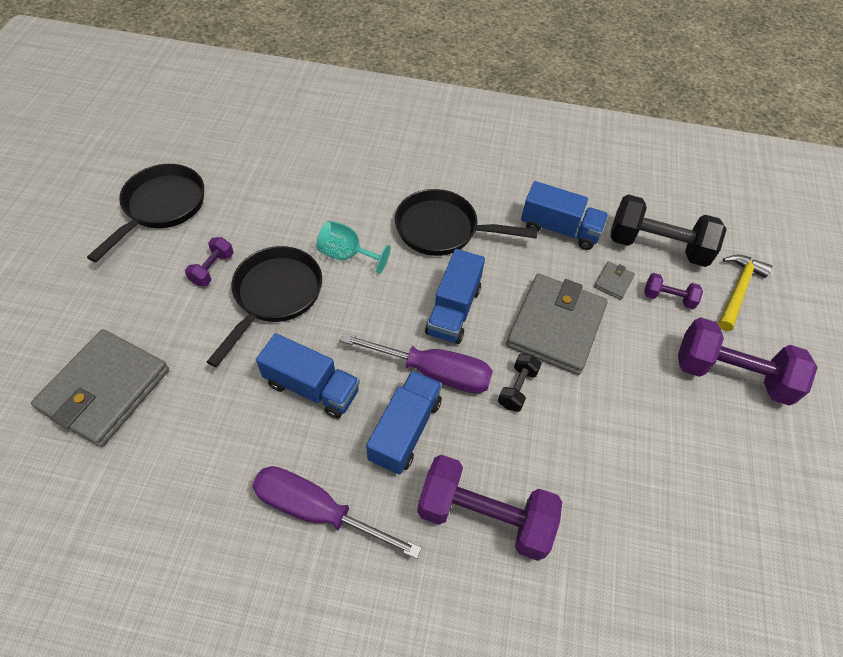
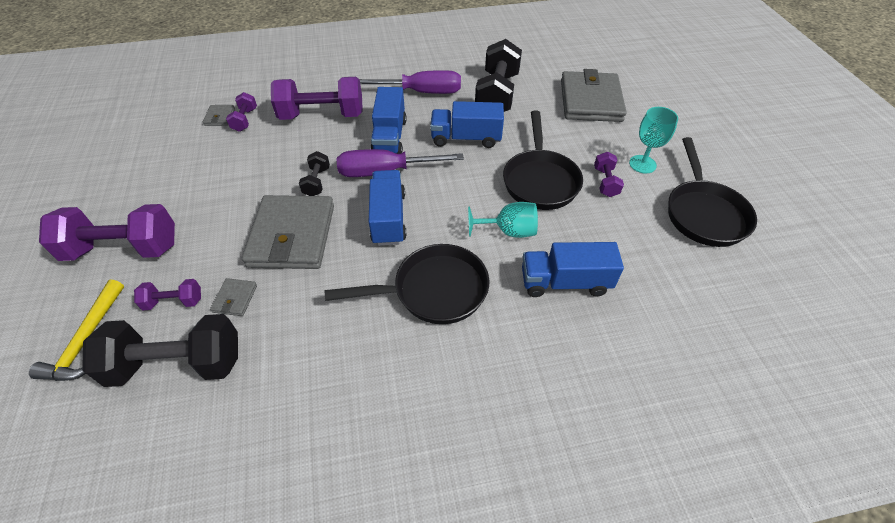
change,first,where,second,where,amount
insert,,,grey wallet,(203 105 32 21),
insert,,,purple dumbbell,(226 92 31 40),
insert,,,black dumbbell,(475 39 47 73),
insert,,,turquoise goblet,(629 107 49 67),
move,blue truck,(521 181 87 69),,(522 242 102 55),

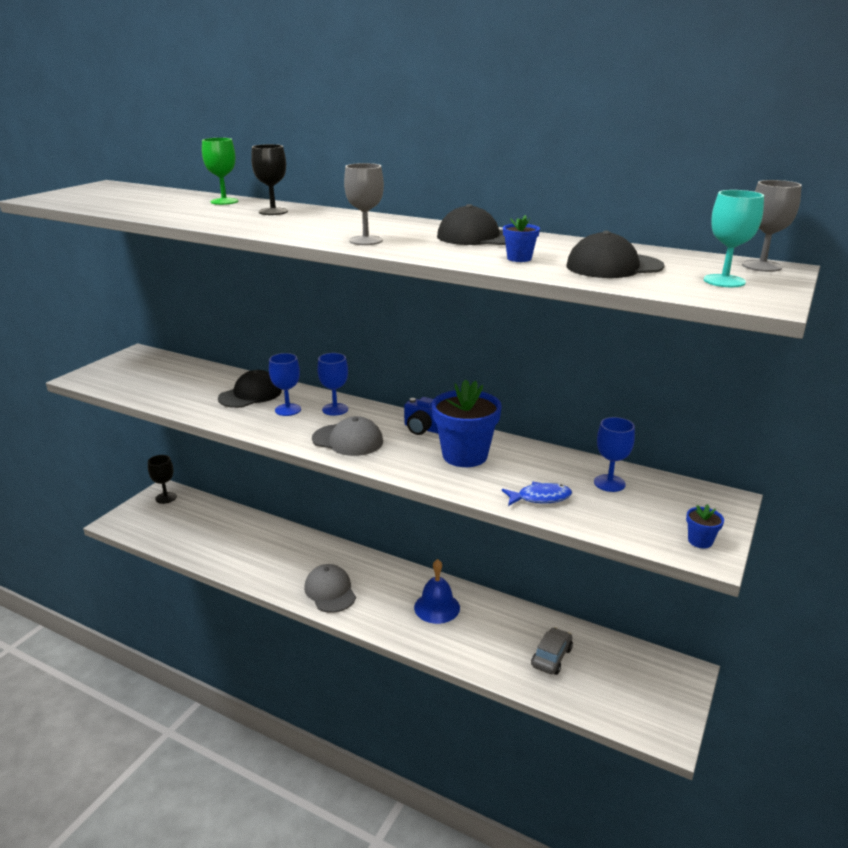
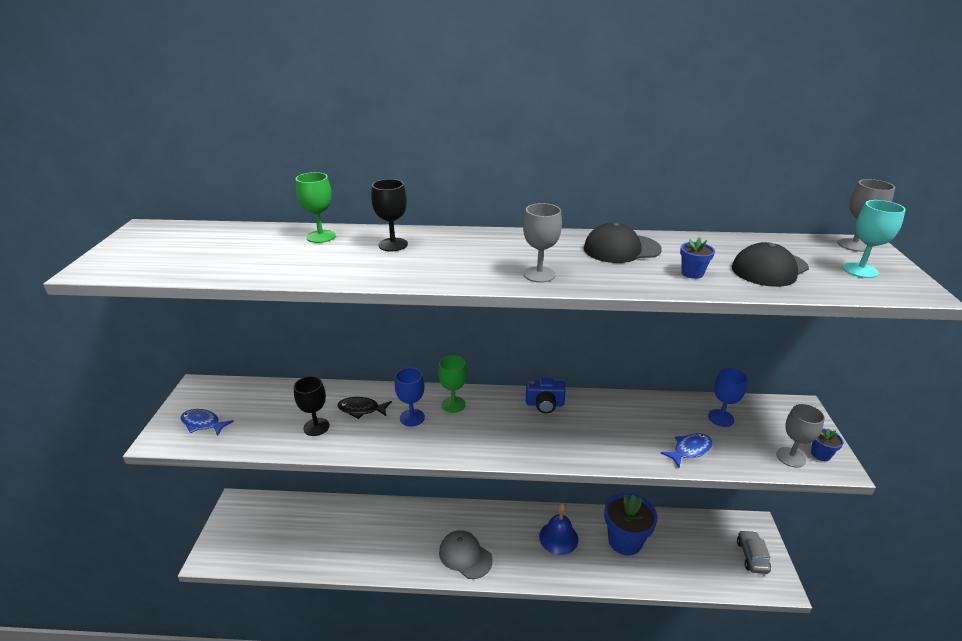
change,first,where,second,where,amount
delete,grey cap,(312 416 71 40),,,
insert,,,blue fish,(181 409 53 27),
insert,,,grey goblet,(776 404 49 64),
move,black goblet,(148 455 29 49),,(294 376 35 60),
move,blue flower pot,(432 379 70 88),,(604 493 54 63),
move,grey car,(531 627 42 48),,(737 530 34 44),
replace,black cap,(218 370 64 38),black fish,(337 397 55 22),
recolor,blue goblet,(317 353 31 63),green goblet,(438 355 29 58),

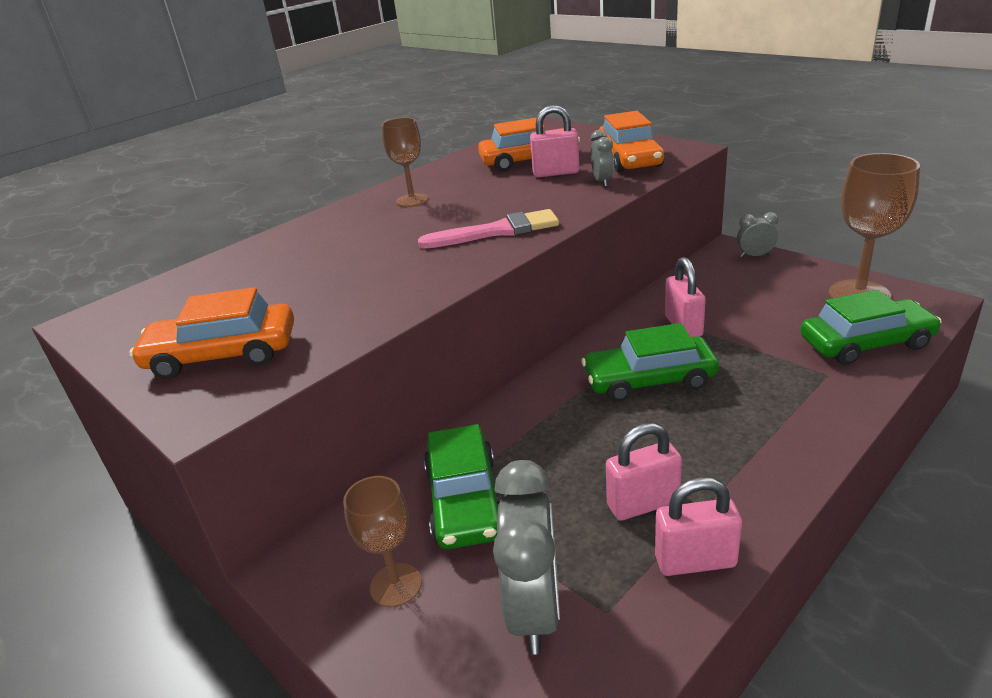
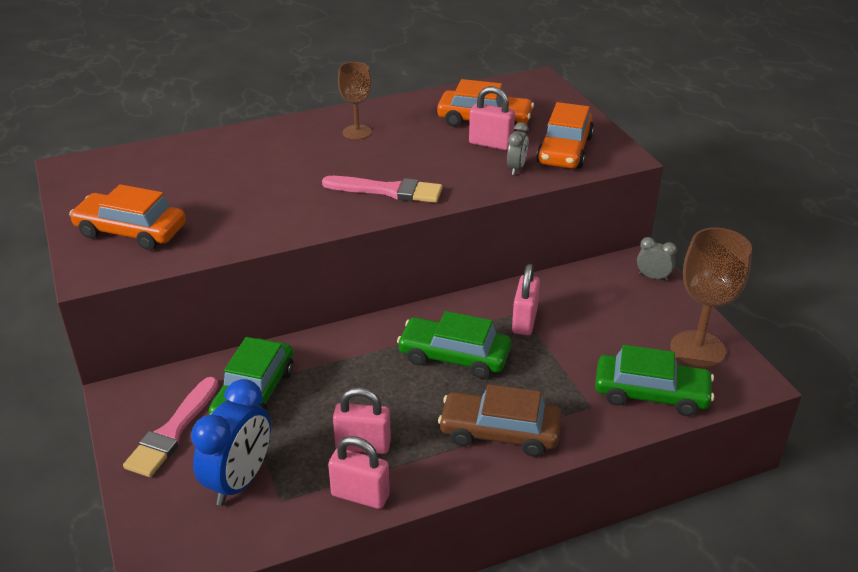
change,first,where,second,where,amount
insert,,,brown car,(438 384 124 73),
replace,brown goblet,(343 476 79 131),pink brush,(123 377 96 100),
recolor,grey clock,(493 460 67 195),blue clock,(191 379 80 127),

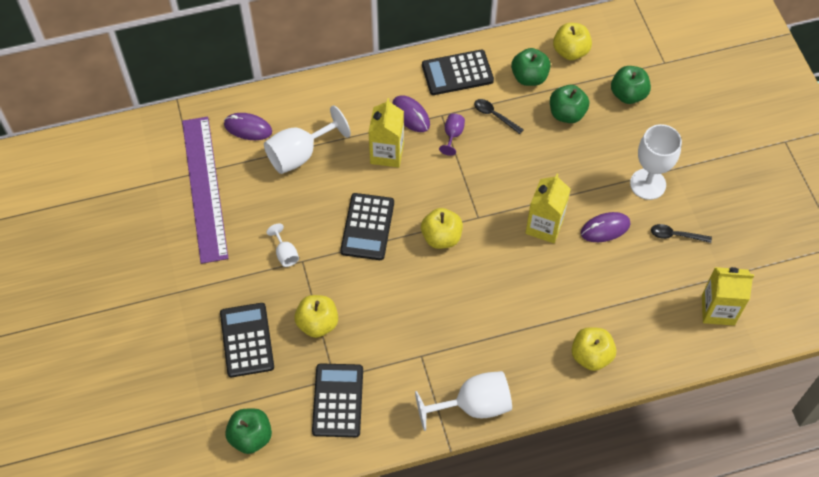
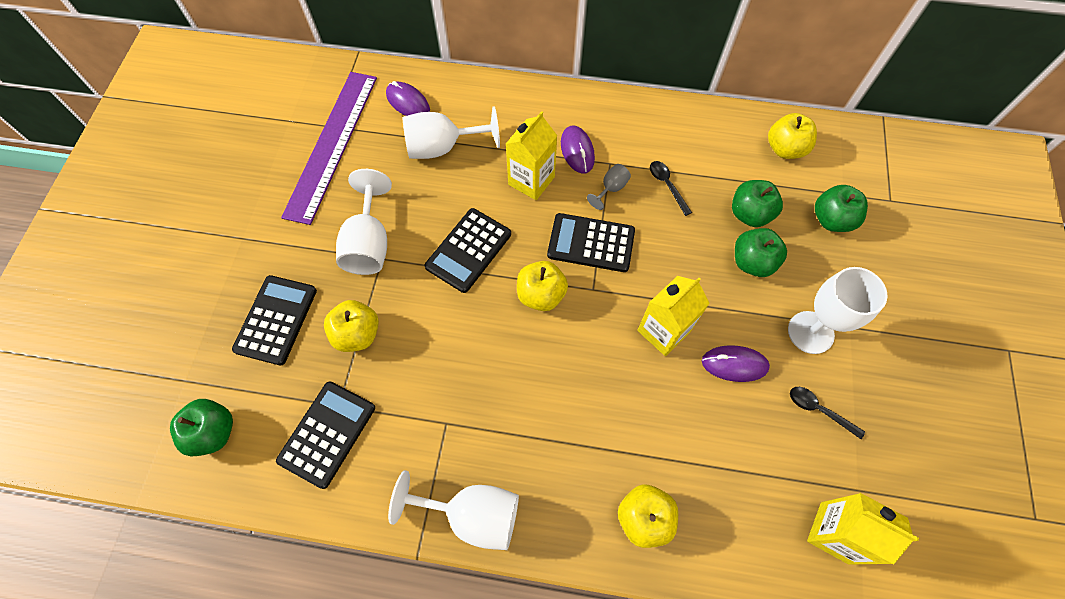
change,first,where,second,where,amount
move,black calculator,(422 50 72 45),,(547 213 88 59),
move,green apple,(511 48 40 38),,(735 228 52 49),
recolor,purple goblet,(439 113 26 43),grey goblet,(587 164 44 46),
resize,white goblet,(266 224 33 43),,(336 169 56 106),x2.03

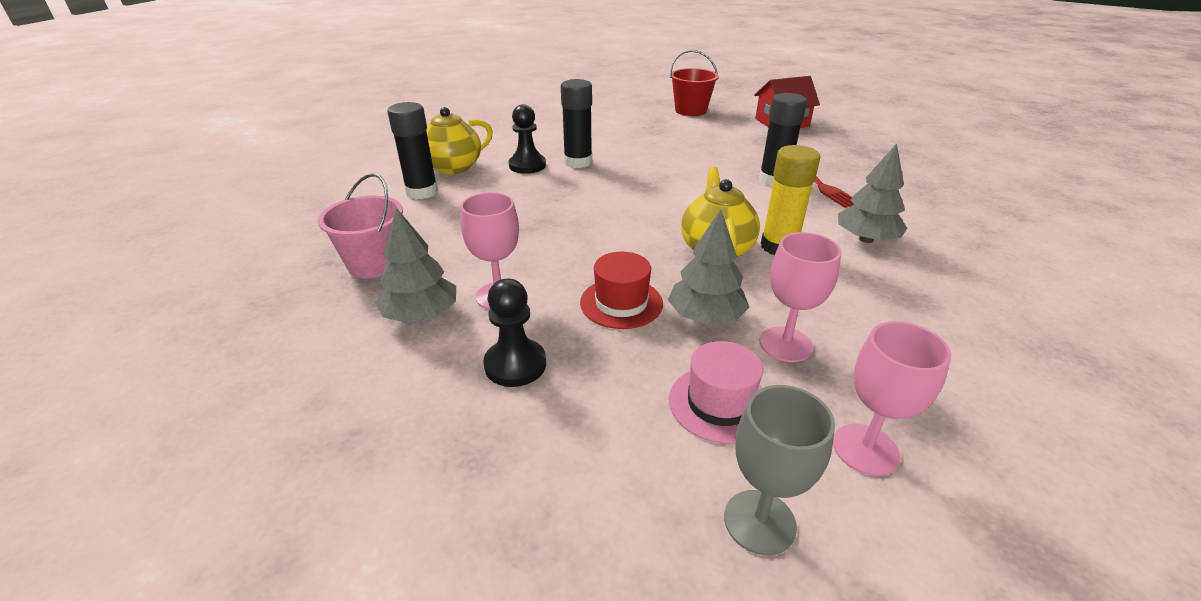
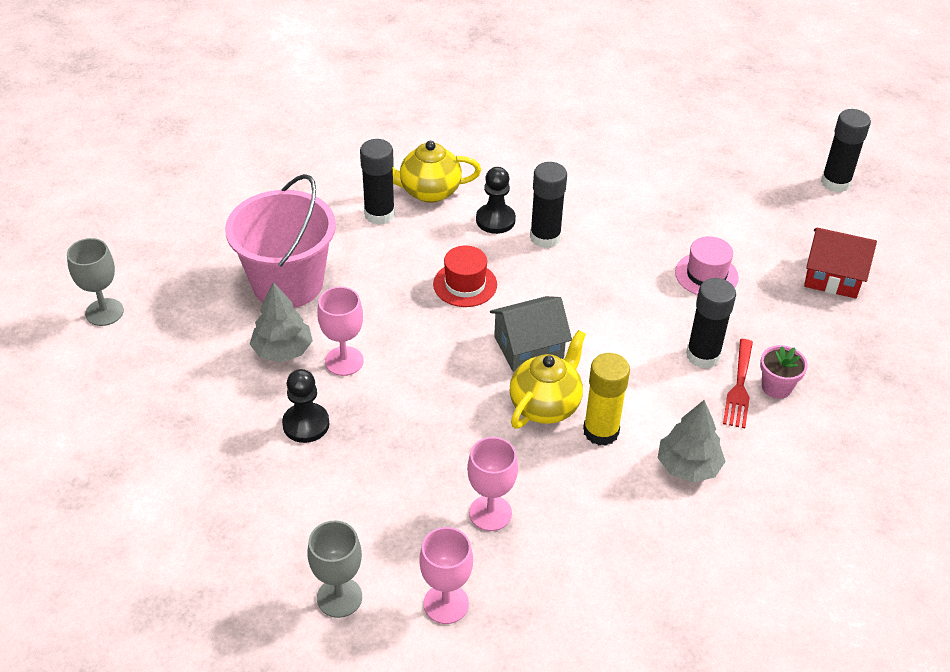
change,first,where,second,where,amount
delete,grey tree,(668 210 81 115),,,
delete,red bucket,(670 50 49 66),,,
insert,,,grey goblet,(67 238 57 88),
insert,,,grey house,(490 296 82 76),
insert,,,pink flower pot,(760 345 48 54),
insert,,,black glue stick,(821 109 50 83),
move,red hat,(580 252 83 77),,(433 245 64 62),
move,pink hat,(669 341 94 103),,(675 236 64 59),
resize,pink bucket,(318 173 85 106),,(225 174 111 134),x1.62

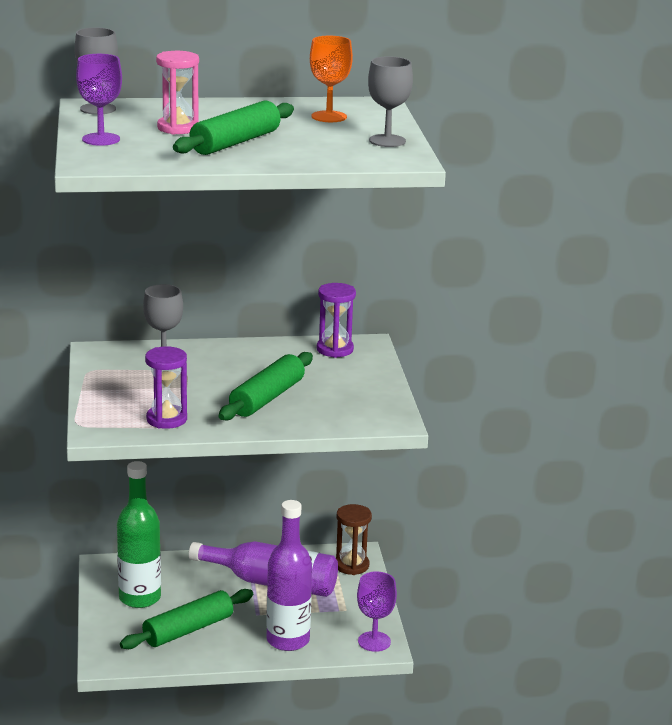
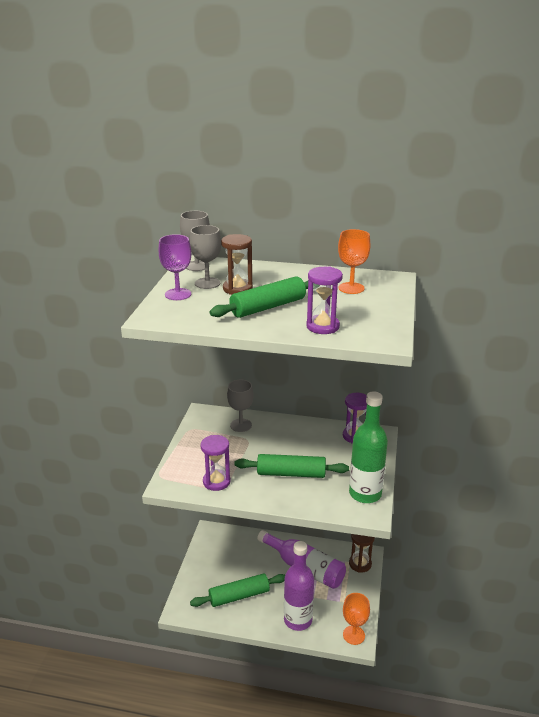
change,first,where,second,where,amount
insert,,,purple hourglass,(306 267 37 67),
move,green bottle,(117 461 44 147),,(349 391 39 112),
move,grey goblet,(368 56 45 91),,(190 225 31 64),
recolor,pink hourglass,(156 51 43 83),brown hourglass,(221 234 32 61),
recolor,purple goblet,(357 571 40 81),orange goblet,(343 593 27 52),
rotate,green rolling pin,(219 352 94 68),,(234 454 115 24),45 degrees clockwise

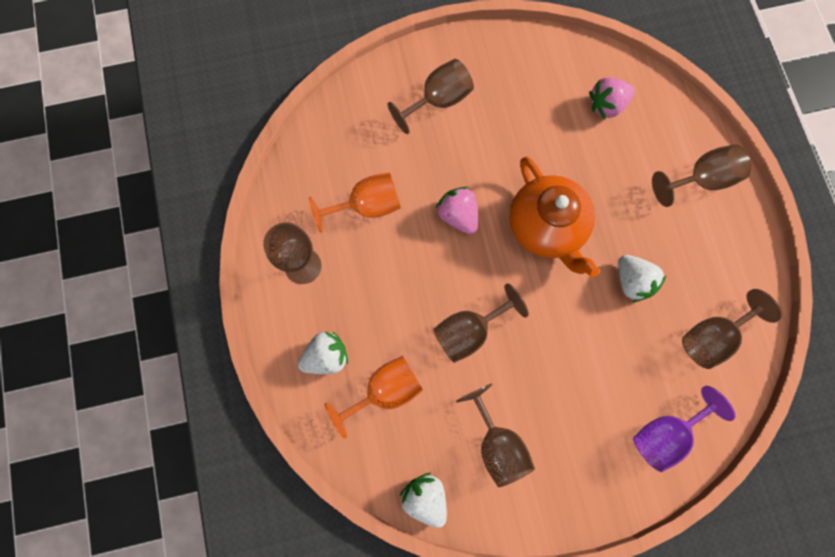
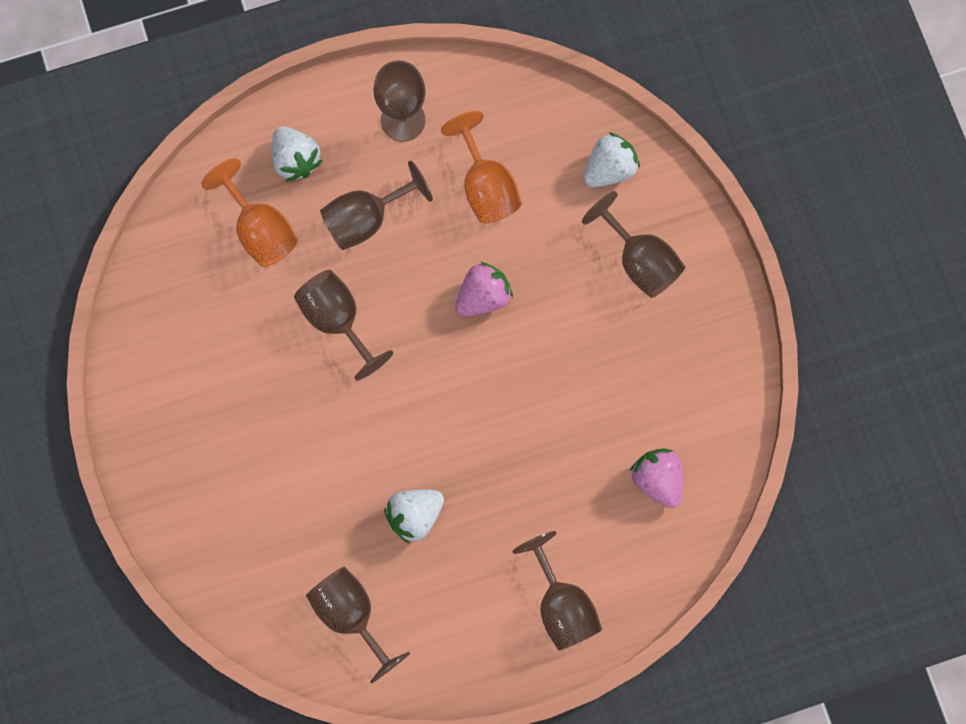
change,first,where,second,where,amount
delete,orange teapot,(510 156 89 121),,,
delete,purple goblet,(633 386 102 86),,,
move,white strawberry,(400 473 47 55),,(584 132 56 55),
move,brown goblet,(456 383 79 104),,(320 161 113 89),

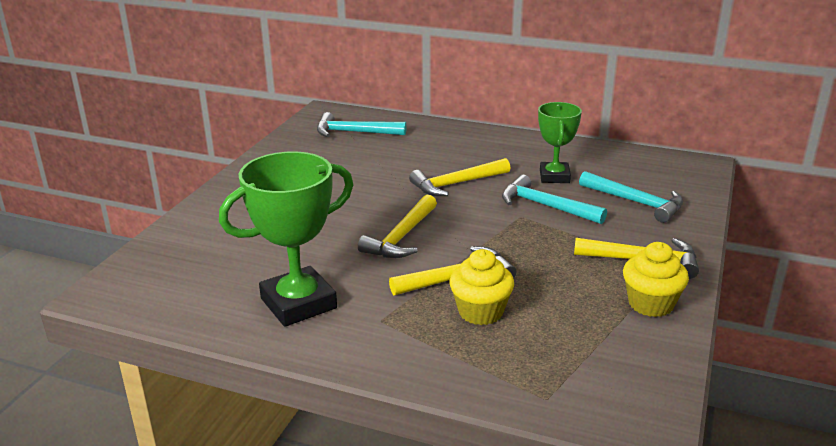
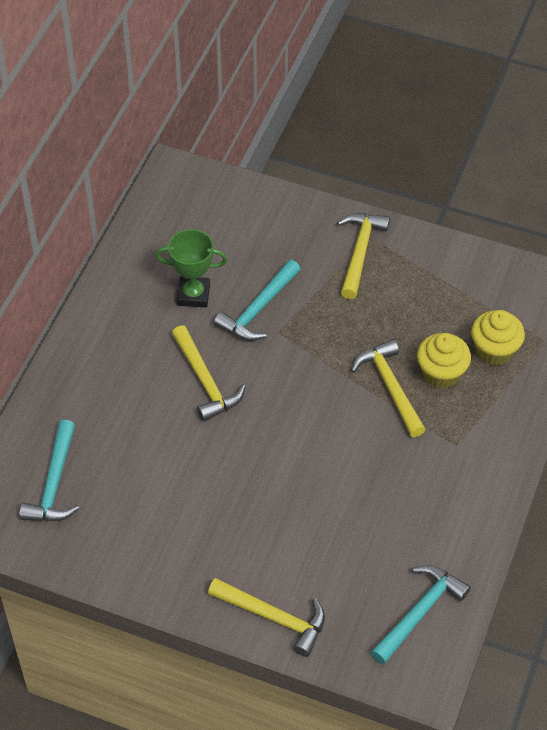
change,first,where,second,where,amount
delete,green trophy,(219 152 135 175),,,
move,yellow hammer,(358 194 79 64),,(208 578 117 79),
move,turquoise hammer,(579 171 104 52),,(371 565 100 100),
move,yellow cupcake,(623 242 66 75),,(471 310 54 56),

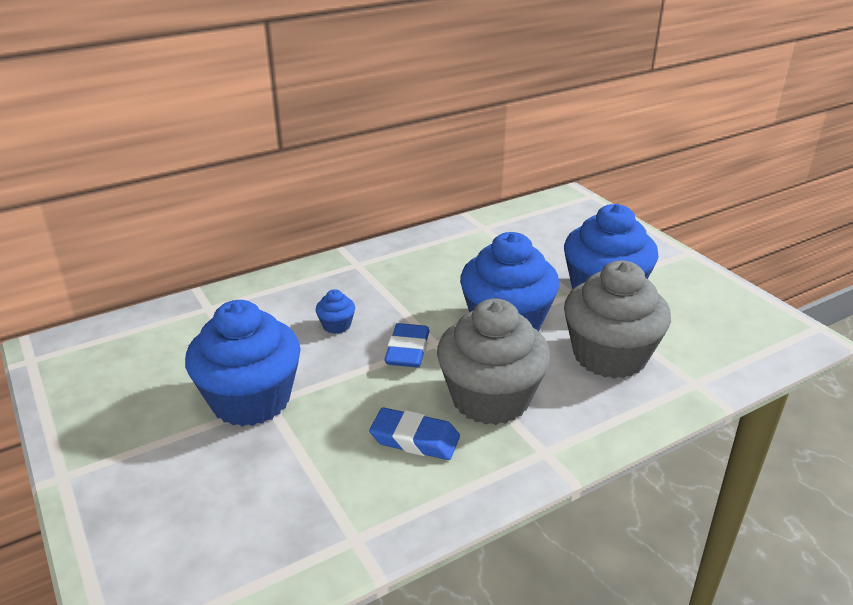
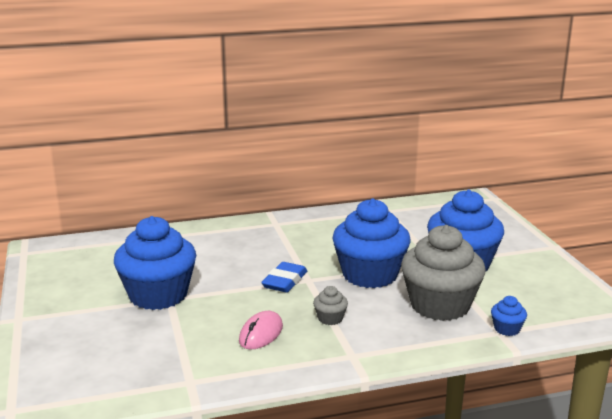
change,first,where,second,where,amount
move,blue cupcake,(316 289 39 45),,(491 296 36 40),
replace,blue eraser,(369 407 91 53),pink mouse,(239 311 44 39),
resize,grey cupcake,(437 298 113 127),,(313 286 35 39),x0.41

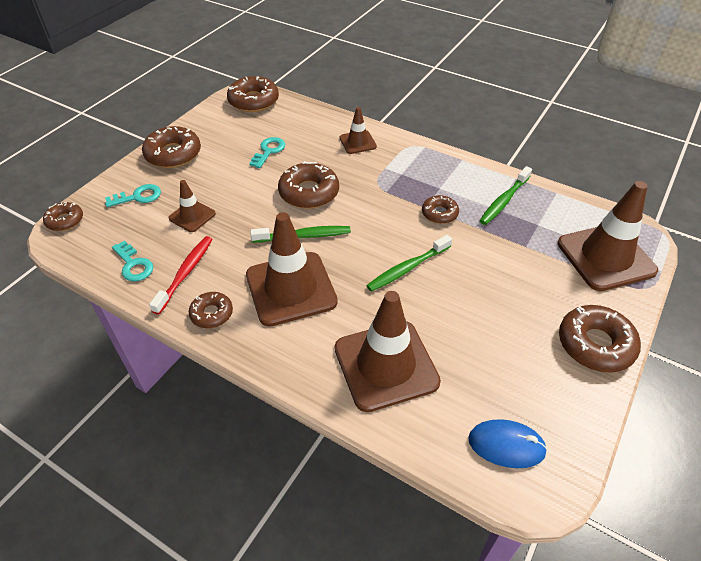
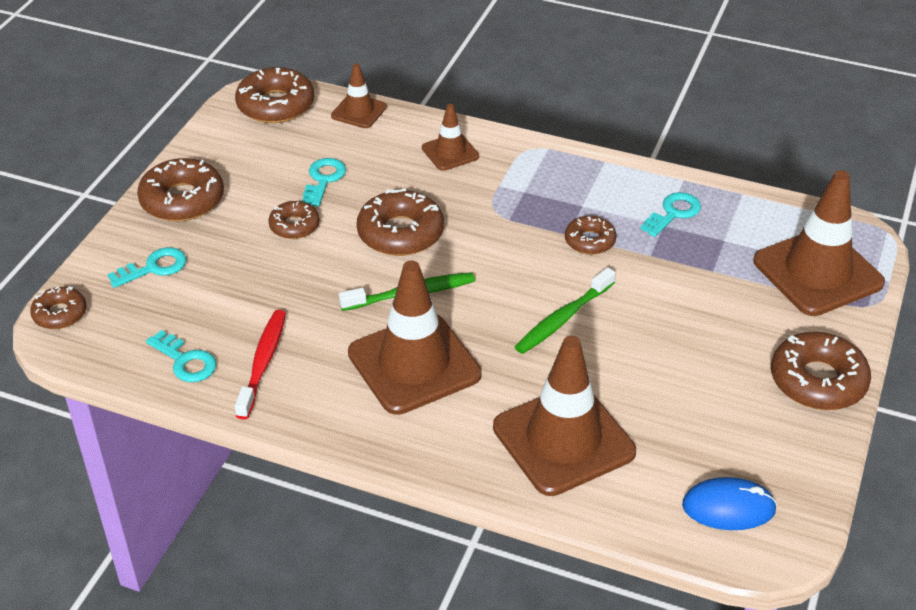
change,first,where,second,where,amount
move,brown traffic cone,(168 180 48 52),,(331 63 56 65),
move,brown donut,(189 292 44 36),,(268 201 52 38),
replace,green toothbrush,(480 166 52 59),turquoise key,(641 192 60 45),

